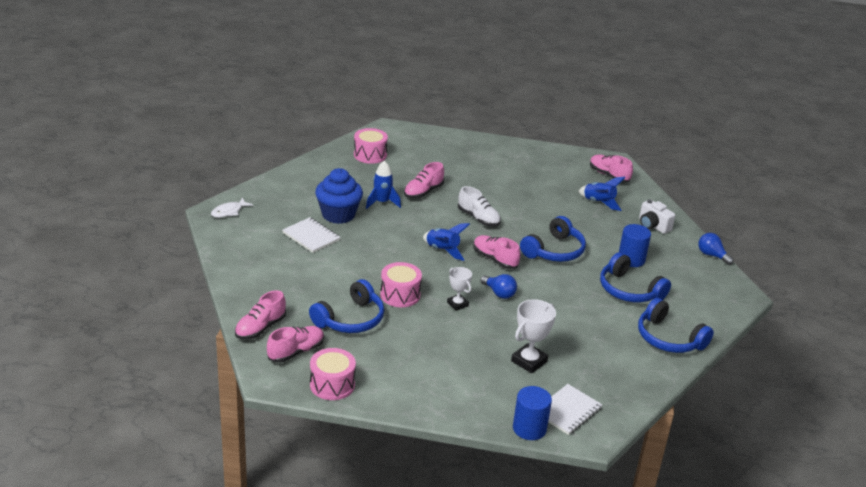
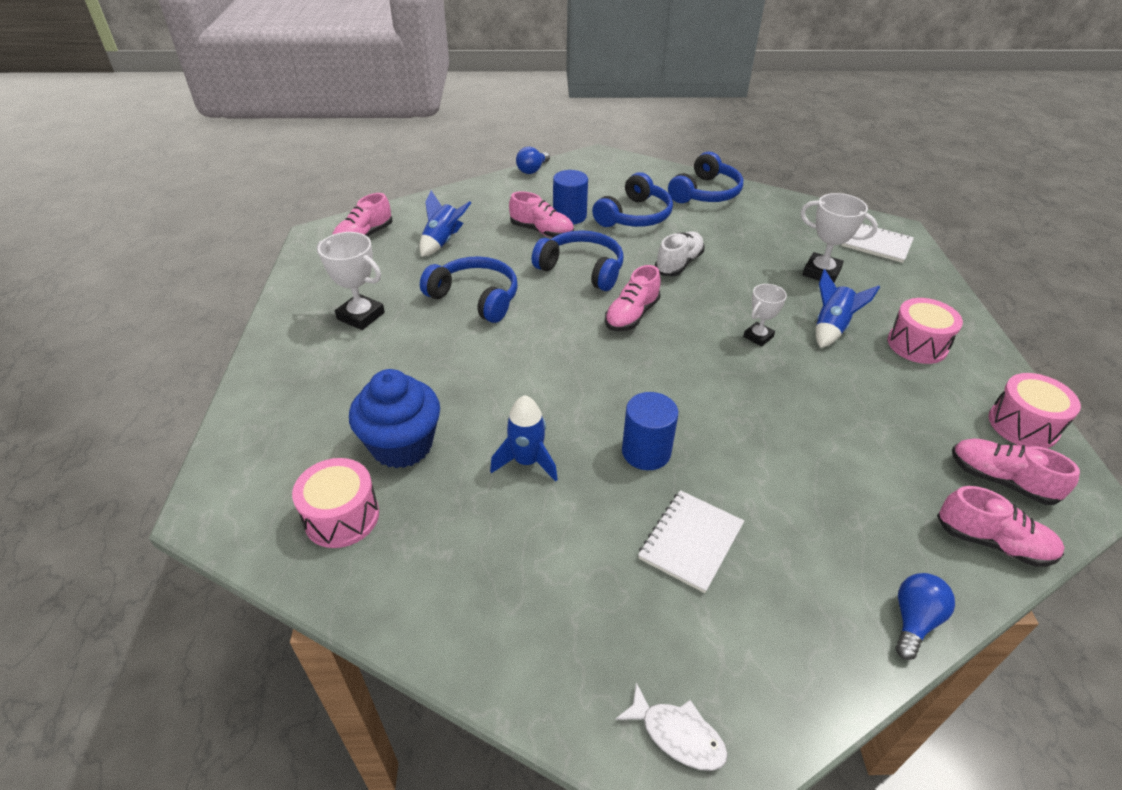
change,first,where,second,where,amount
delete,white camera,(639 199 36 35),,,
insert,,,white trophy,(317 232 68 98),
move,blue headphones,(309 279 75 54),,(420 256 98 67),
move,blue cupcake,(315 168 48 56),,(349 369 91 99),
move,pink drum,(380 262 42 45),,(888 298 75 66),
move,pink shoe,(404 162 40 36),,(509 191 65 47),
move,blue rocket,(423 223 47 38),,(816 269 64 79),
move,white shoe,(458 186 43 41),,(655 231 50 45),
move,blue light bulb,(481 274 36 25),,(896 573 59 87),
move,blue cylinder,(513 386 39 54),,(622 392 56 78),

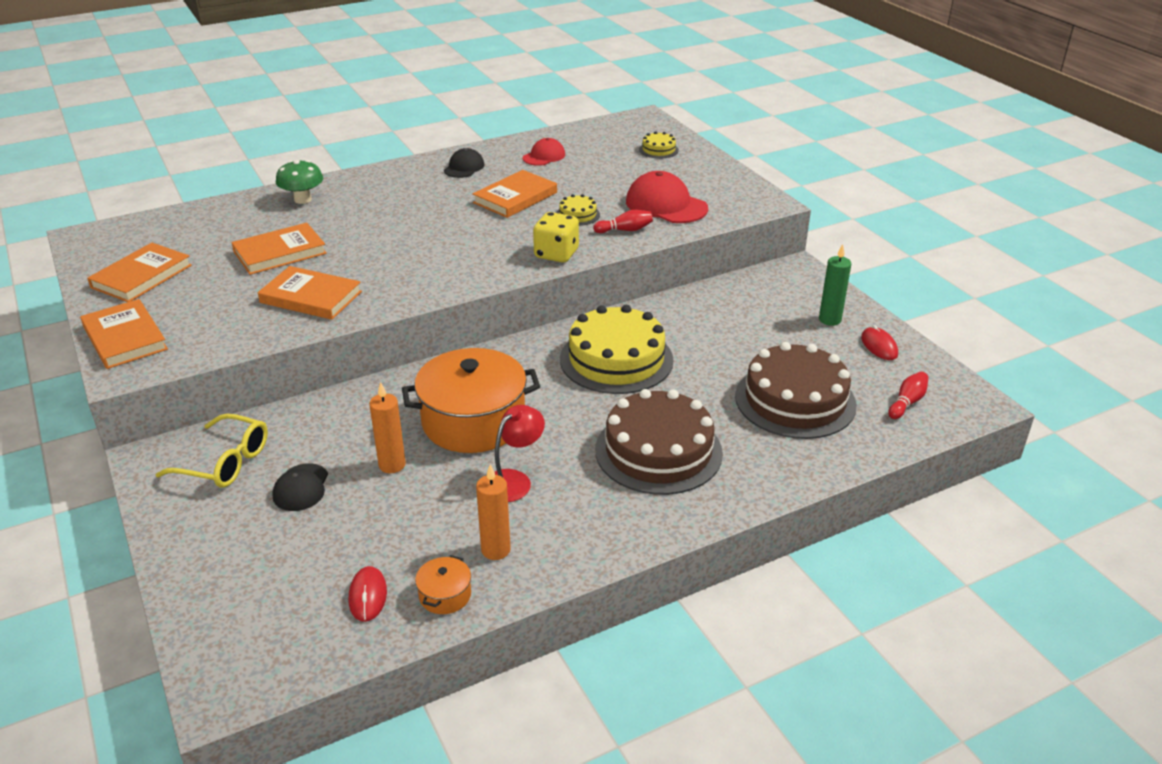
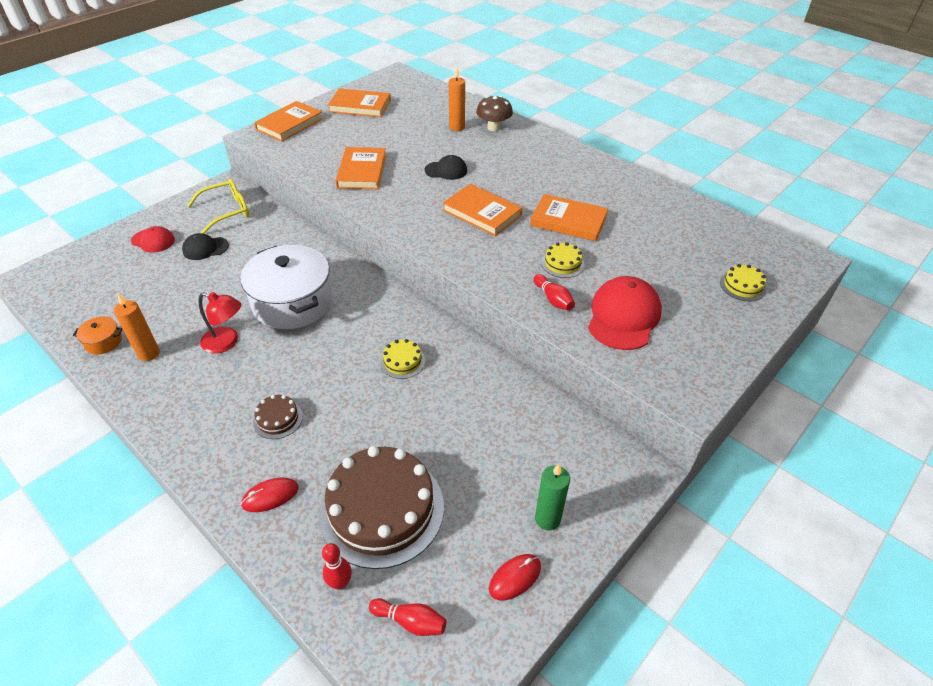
change,first,where,second,where,amount
delete,yellow dice,(533 212 46 51),,,
insert,,,red bowling pin,(322 543 30 47),
move,orange book,(232 223 95 52),,(443 184 79 52),
move,red mouse,(349 566 38 56),,(241 477 58 35),
move,orange candle,(369 382 37 91),,(449 68 16 63),
move,black cap,(444 148 40 30),,(425 155 42 25),
move,red cap,(522 138 43 28),,(131 226 44 27),
recolor,green mushroom,(276 160 47 44),brown mushroom,(476 96 37 35),
recolor,orange pot,(402 348 138 105),white pot,(240 245 92 84),
rotate,yellow glasses,(156 414 112 74),,(187 179 62 55),120 degrees counterclockwise
resize,yellow cake,(560 305 114 89),,(380 339 45 40),x0.44
resize,brown cake,(595 389 128 106),,(253 395 50 44),x0.44

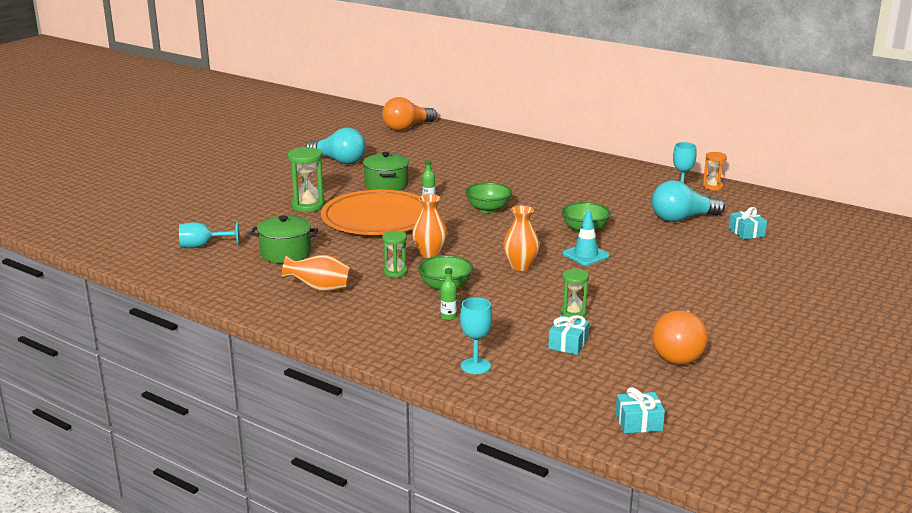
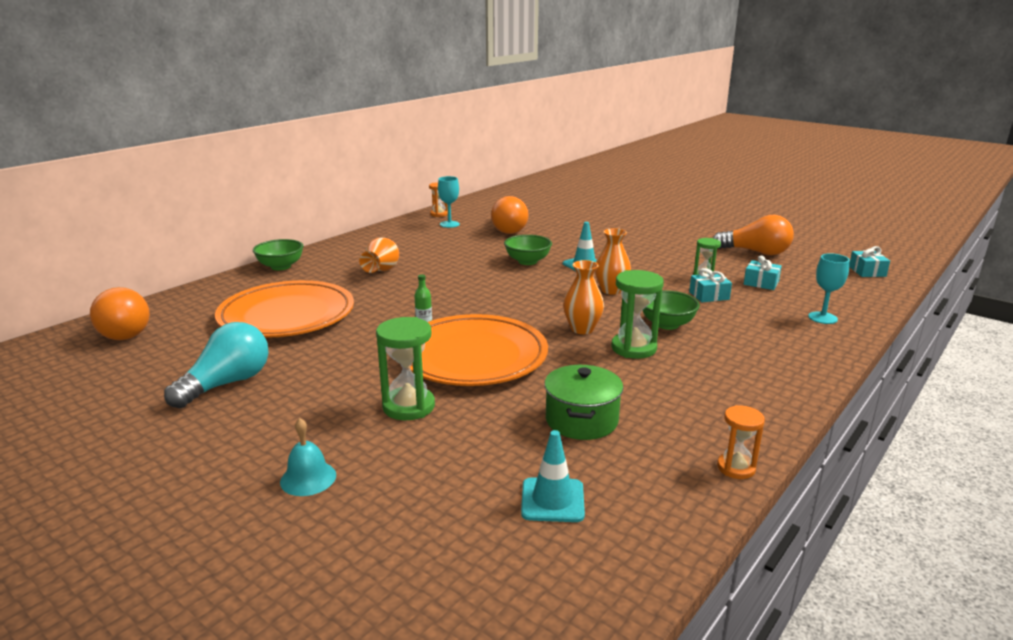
change,first,where,second,where,amount
delete,green pot,(363 152 46 39),,,
delete,green bottle,(440 268 17 52),,,
insert,,,orange plate,(215 280 139 58),
insert,,,turquoise bell,(280 418 56 78),
insert,,,orange hourglass,(717 405 48 74),
move,orange vase,(282 255 68 37),,(359 237 40 36),
move,green bowl,(465 182 47 31),,(253 239 51 31),
move,turquoise gift,(729 207 38 32),,(689 268 43 34),
replace,turquoise goblet,(179 221 60 27),turquoise traffic cone,(521 430 64 92),
recolor,turquoise light bulb,(652 180 73 42),orange light bulb,(491 196 38 38),
resize,green hourglass,(382 231 25 47),,(611 270 53 89),x1.60

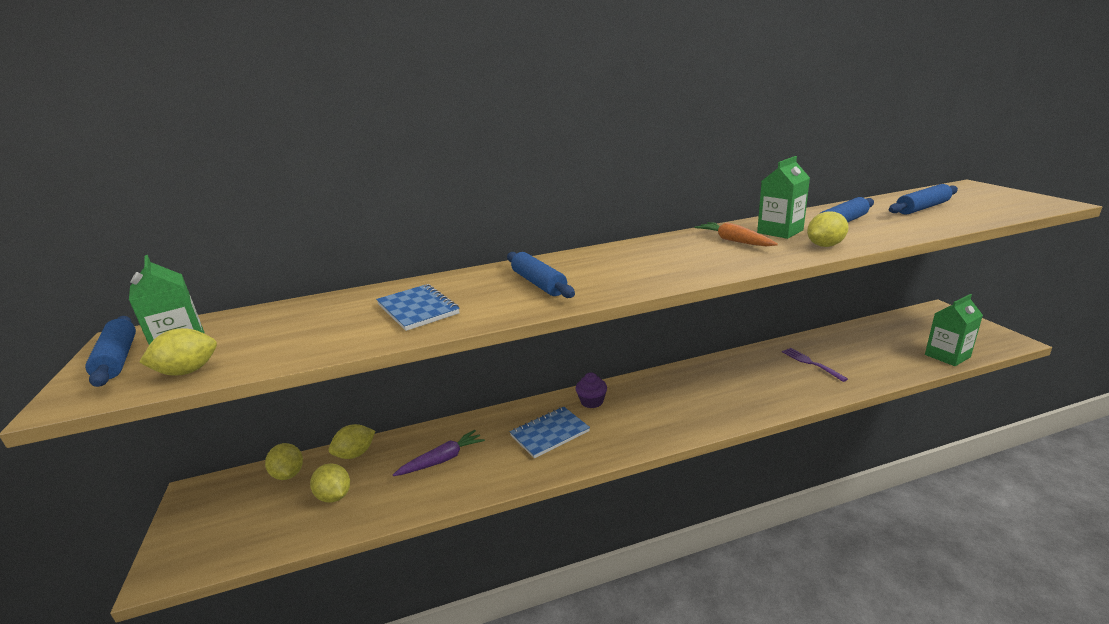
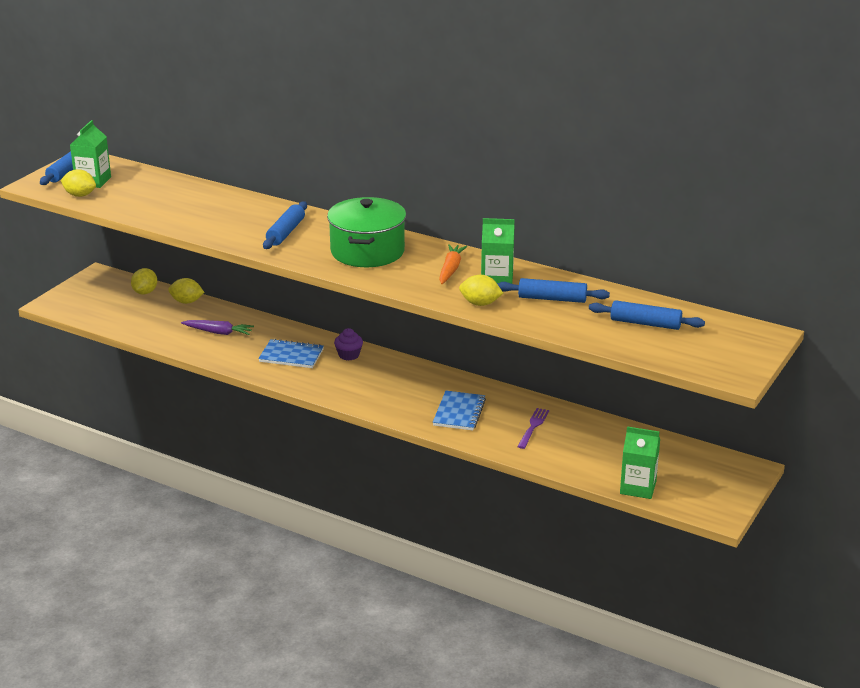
change,first,where,second,where,amount
delete,yellow lemon,(310 463 40 40),,,
insert,,,green pot,(327 197 79 70),
move,blue notebook,(376 284 83 47),,(433 391 53 40),

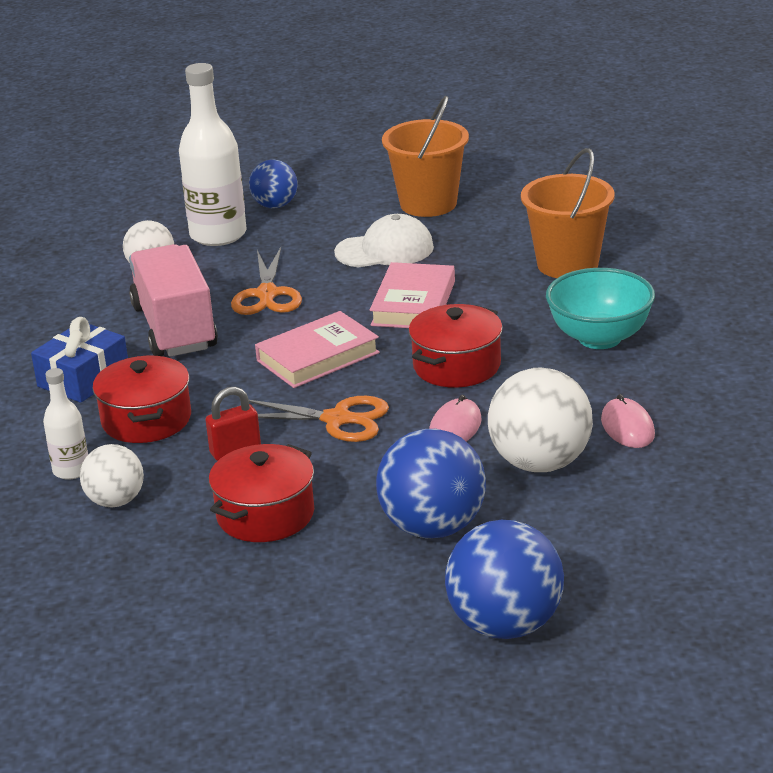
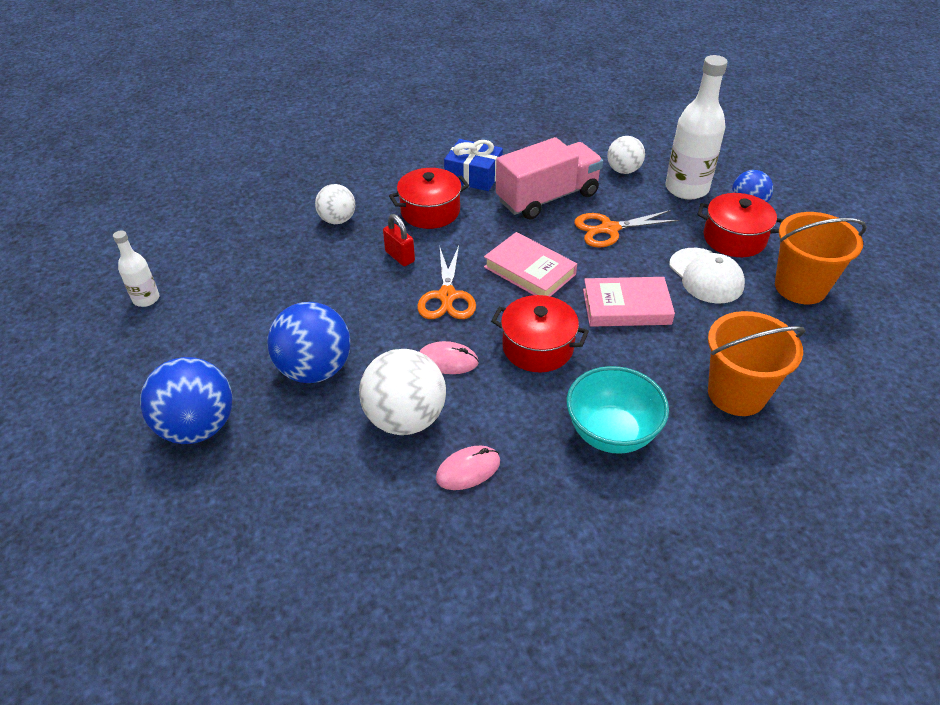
change,first,where,second,where,amount
move,white bottle,(43 368 45 112),,(113 230 46 77),
move,red pot,(209 444 105 98),,(697 193 87 64),

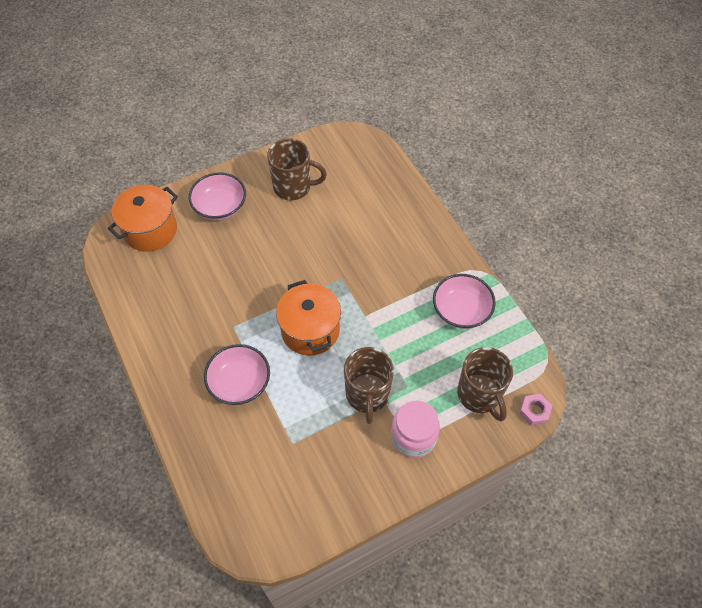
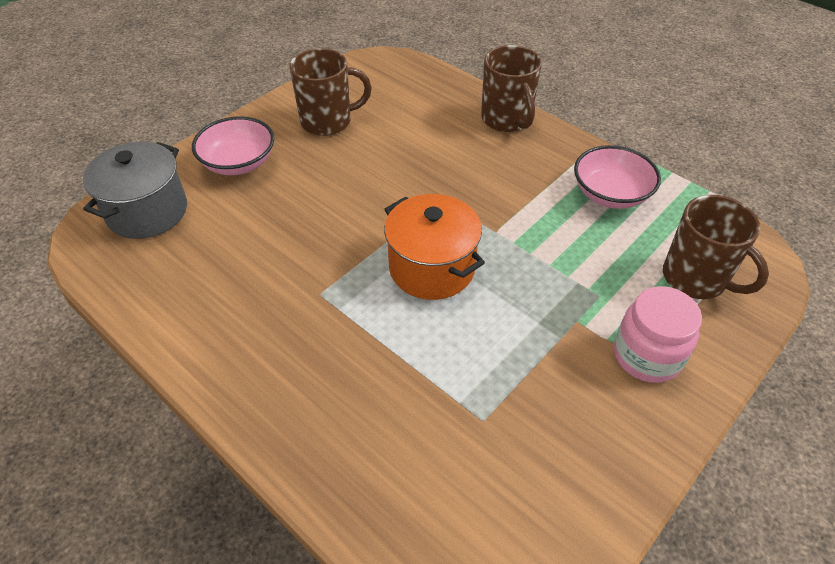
change,first,where,second,where,amount
delete,pink bowl,(204 344 66 61),,,
delete,pink nut,(519 394 34 31),,,
move,brown mug,(344 347 50 77),,(481 45 61 87),
recolor,orange pot,(108 185 70 67),grey pot,(83 142 104 97),

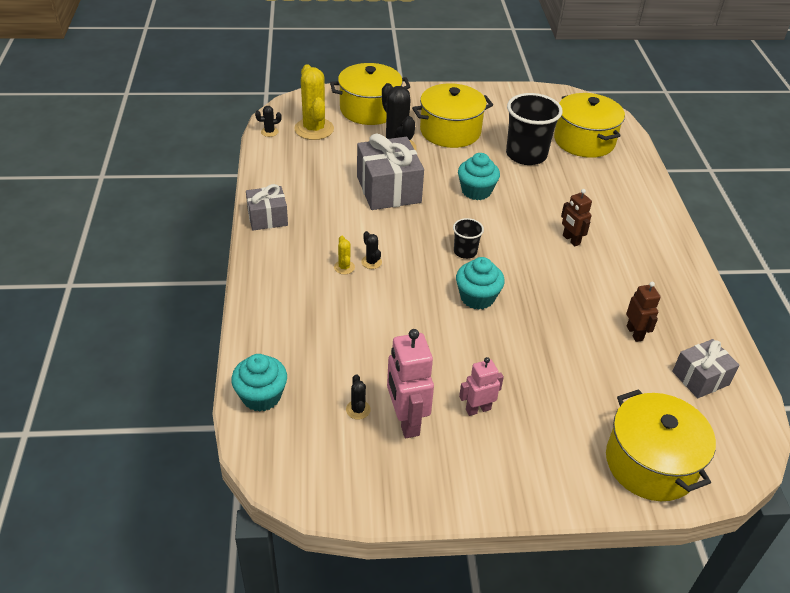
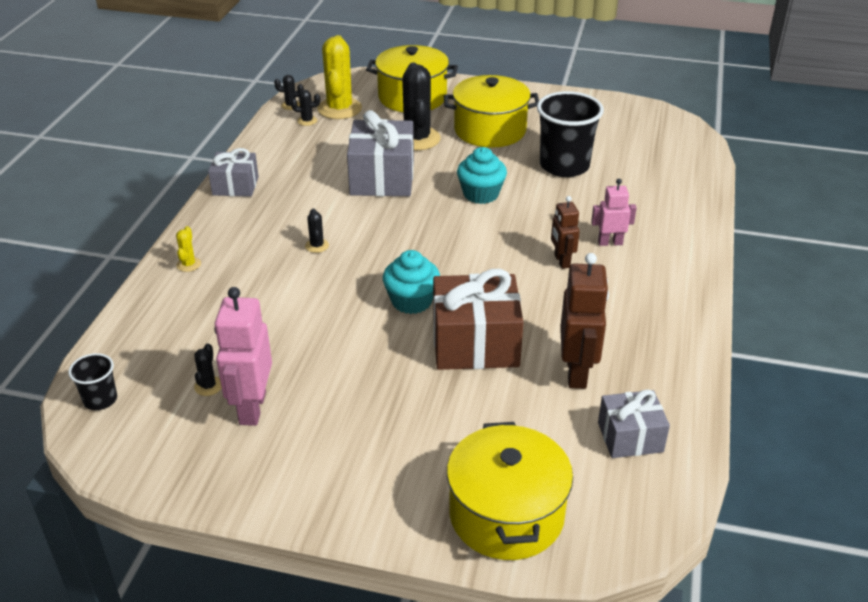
change,first,where,second,where,amount
delete,turquoise cupcake,(231 354 56 58),,,
delete,yellow pot,(554 93 71 65),,,
insert,,,black cactus,(291 90 29 36),
insert,,,brown gift,(433 269 90 101),
move,yellow cactus,(334 236 21 38),,(176 226 25 46),
move,black cup,(453 218 31 41),,(68 353 49 57),
move,pink robot,(459 357 45 59),,(591 179 46 67),
resize,brown robot,(626 282 35 60),,(560 253 49 136),x1.67

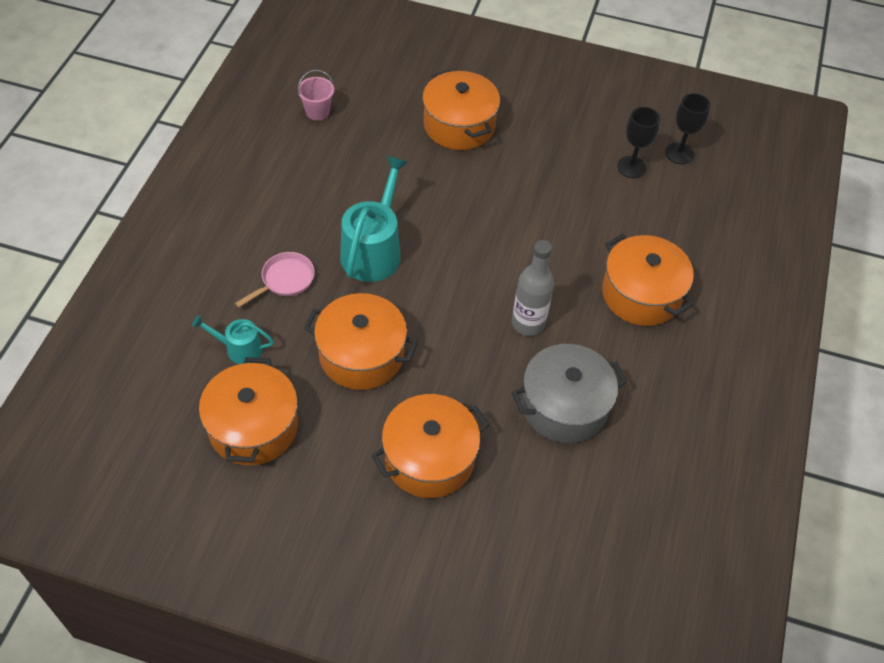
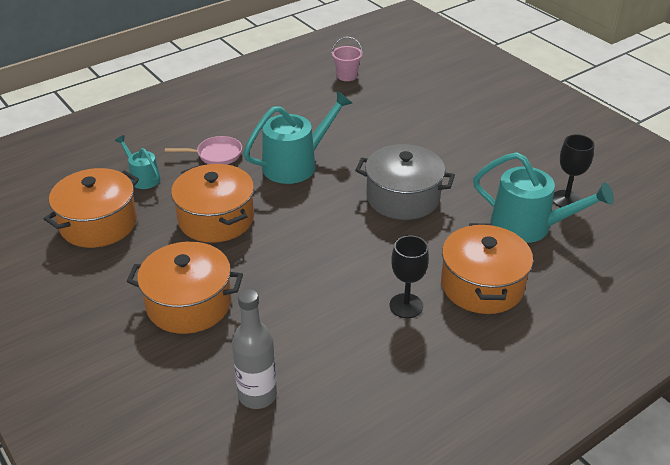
change,first,where,second,where,amount
delete,orange pot,(422 69 78 81),,,
insert,,,turquoise watering can,(473 152 141 91),
move,grey bottle,(512 240 42 96),,(232 289 45 120),
move,grey pot,(512 344 115 99),,(355 144 100 76),
move,black goblet,(665 93 45 71),,(390 235 39 83),

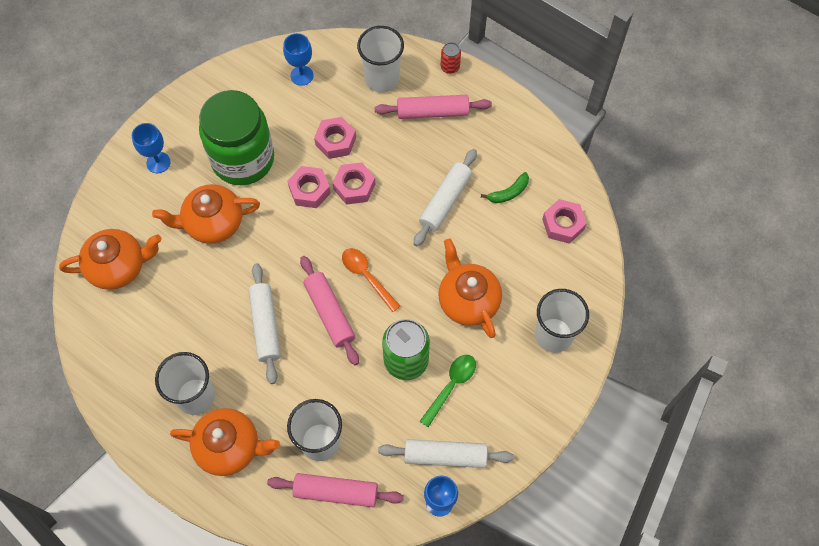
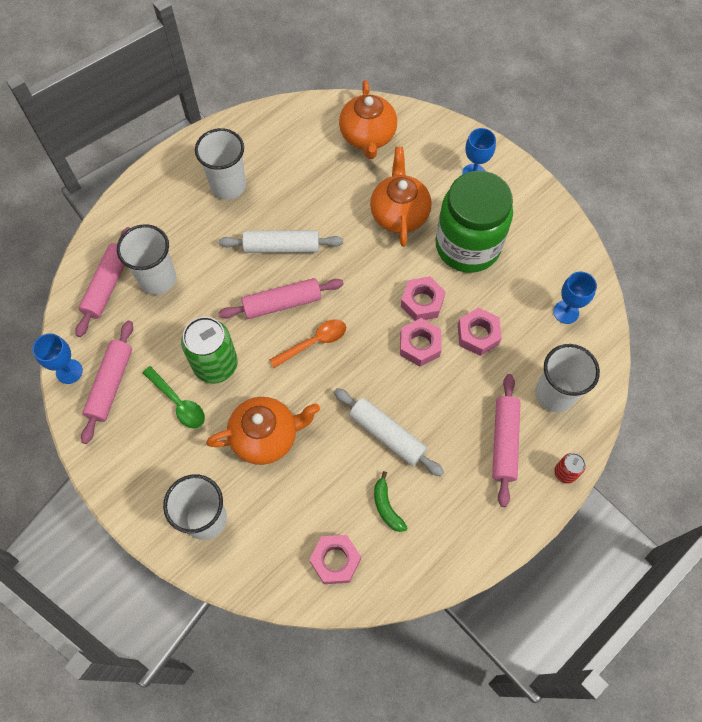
change,first,where,second,where,amount
delete,orange teapot,(170 408 110 68),,,
recolor,white rolling pin,(378 439 136 29),pink rolling pin,(81 320 52 124),

